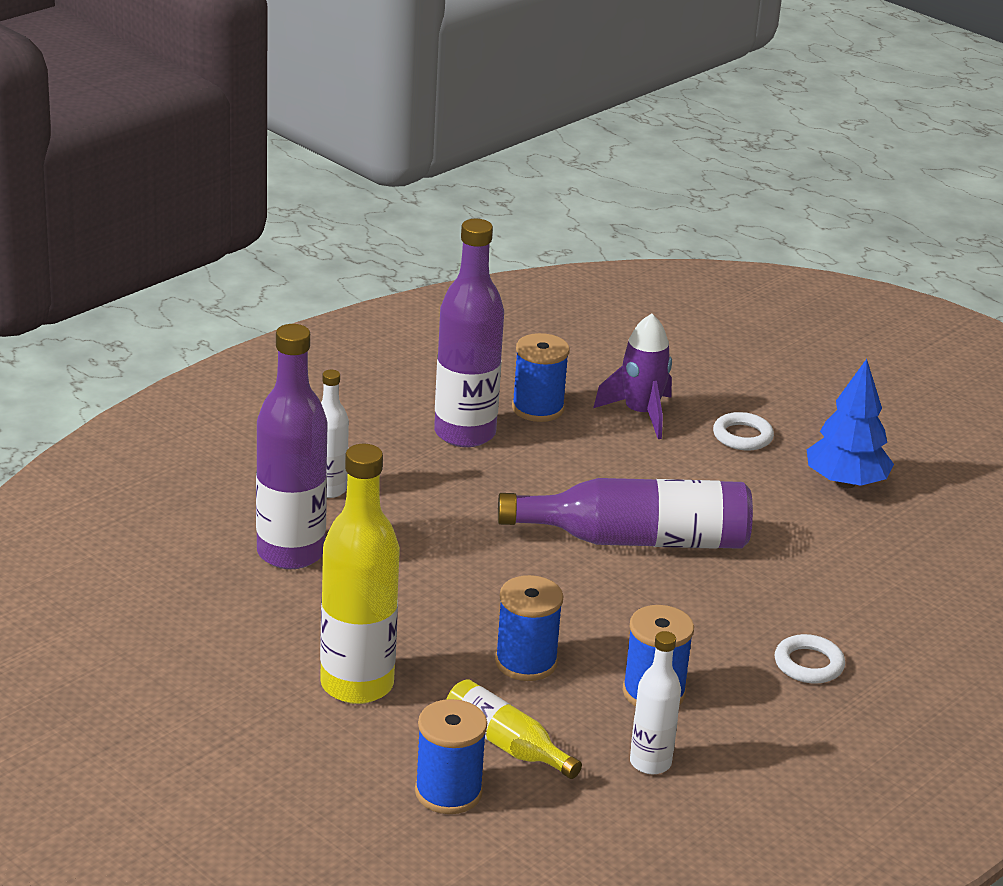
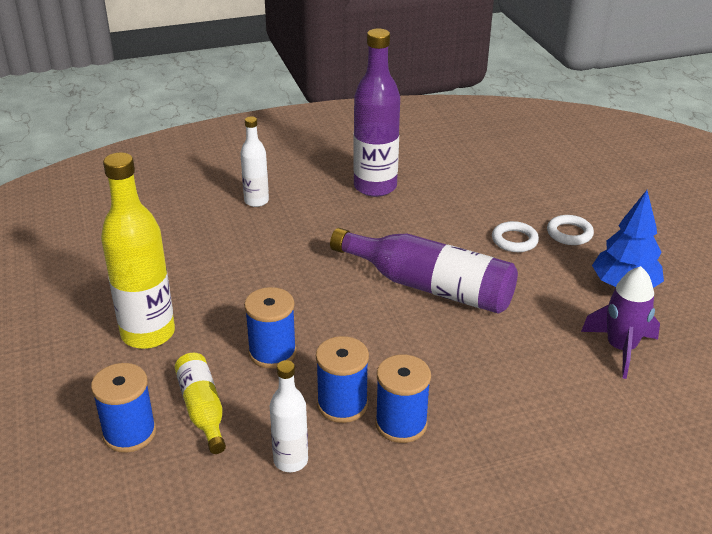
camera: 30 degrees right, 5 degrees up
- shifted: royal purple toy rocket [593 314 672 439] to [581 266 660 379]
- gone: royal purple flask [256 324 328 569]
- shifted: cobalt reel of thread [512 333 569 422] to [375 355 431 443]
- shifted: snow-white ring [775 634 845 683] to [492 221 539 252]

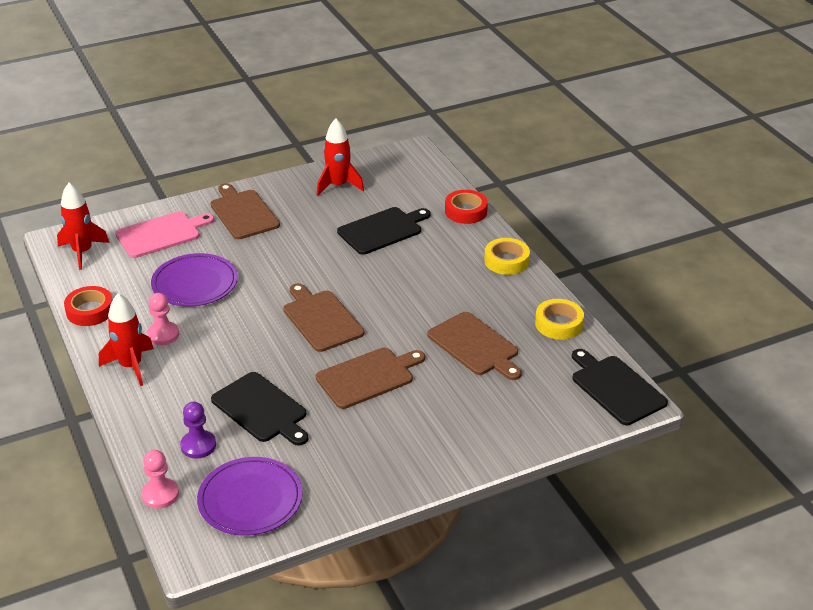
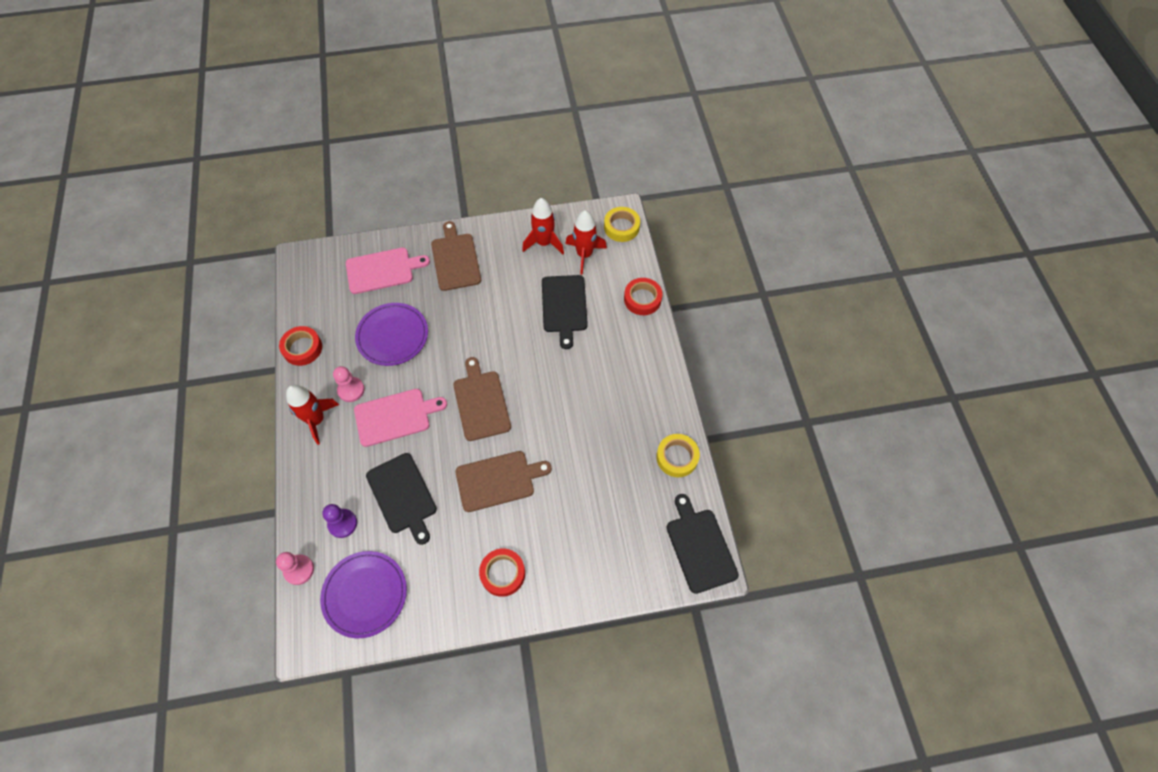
camera: 15 degrees right, 25 degrees up
- shifted: scarlet toy rocket [57 183 110 270] to [565 210 607 275]
- rotated: black cutting board [337 207 430 255] = [542 275 588 349] 105 degrees clockwise
- shifted: yellow tape [484 238 530 275] to [604 207 640 242]
- gone: brown cutting board [427 312 522 380]
- new: pink cutting board [354 389 447 447]
- new: scarlet tape [479 549 525 597]

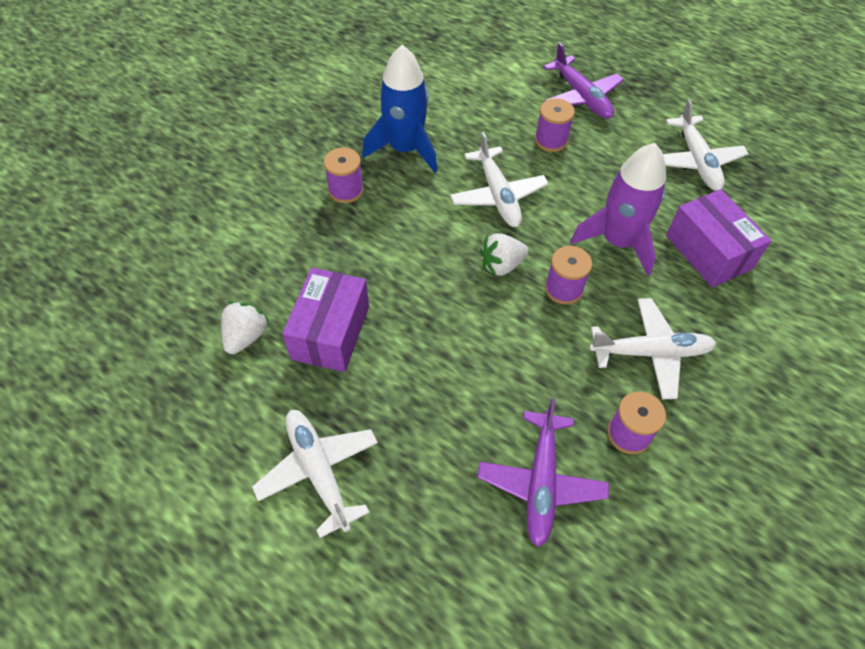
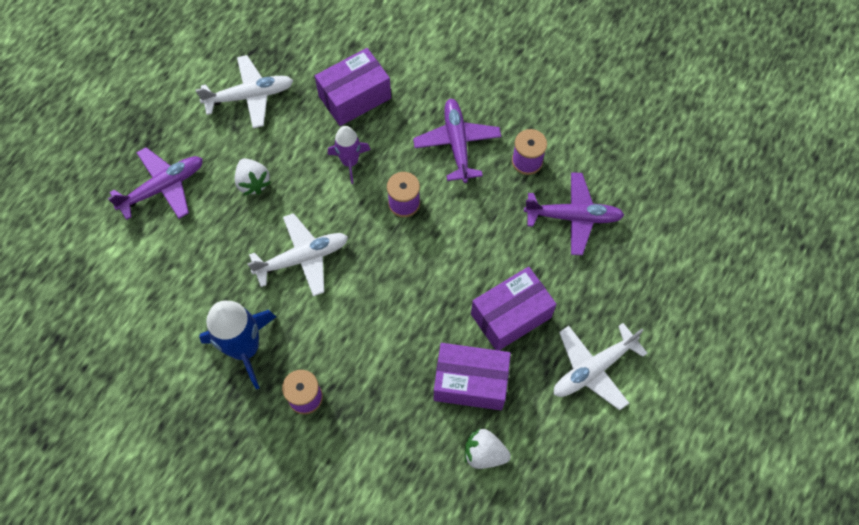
camera: 95 degrees left, 10 degrees up
- gone: royal purple reel of thread [535 98 575 152]
- scaled: royal purple toy rocket [570 143 666 276] = [328 126 371 184] x0.60
- shifted: snow-white berry [480 233 529 276] to [235 158 271 195]
- repainted: snow-white plane [589 298 717 399] to royal purple plane [413 98 501 183]
- new: royal purple box [471 267 557 351]

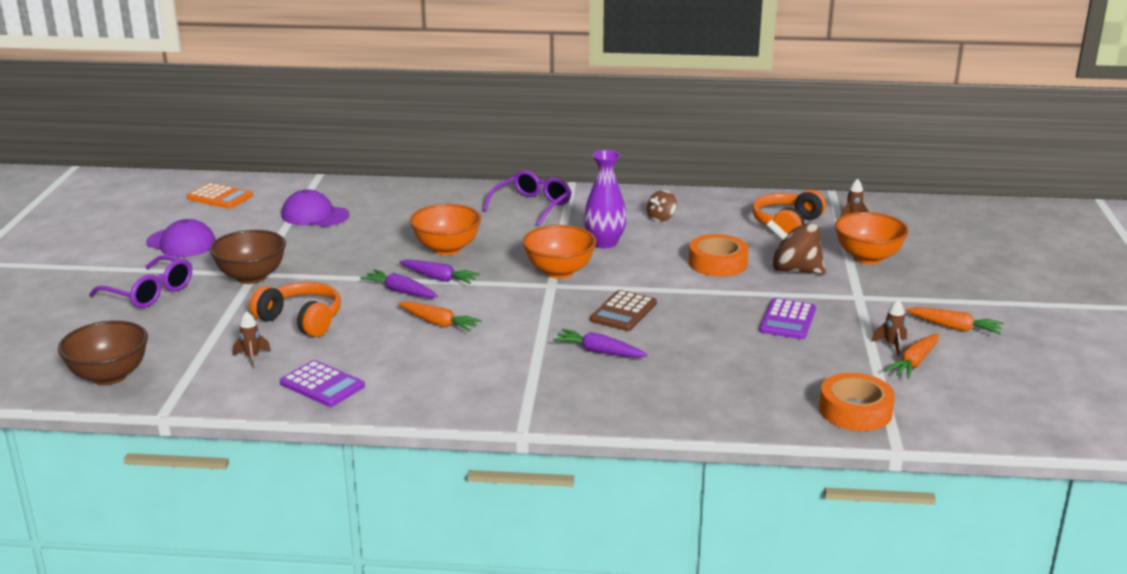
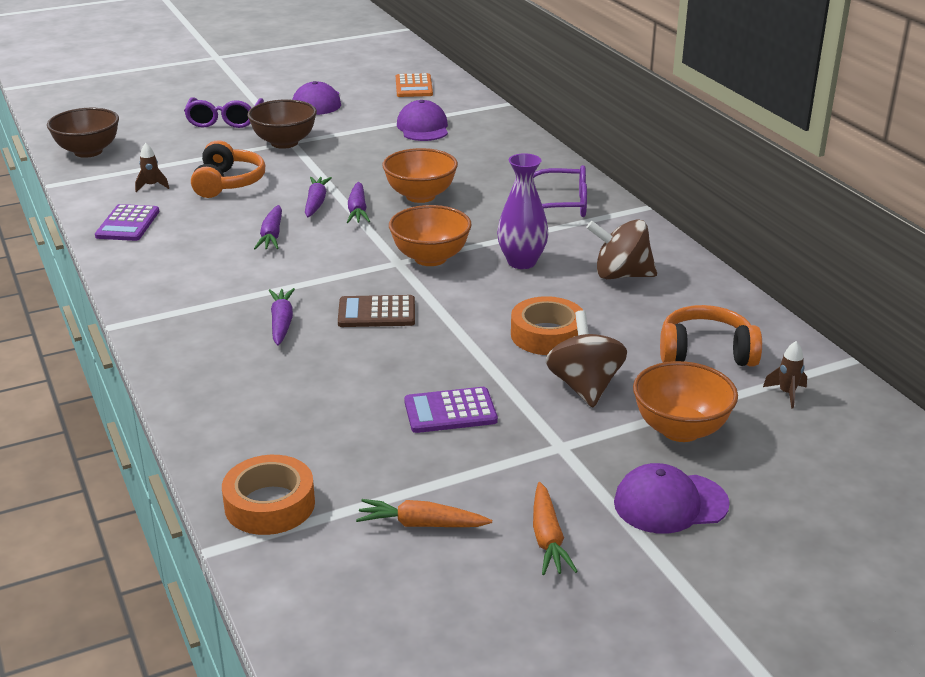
camera: 60 degrees right, 5 degrees up
- scaled: brown spinning top [647 190 677 222] = [586 219 657 279] x1.70
- gone: brown toy rocket [871 300 907 356]
- repainted: orange-coloured root vegetable [398 301 482 331] to royal purple root vegetable [254 205 282 249]
- new: royal purple baseball cap [614 463 730 534]

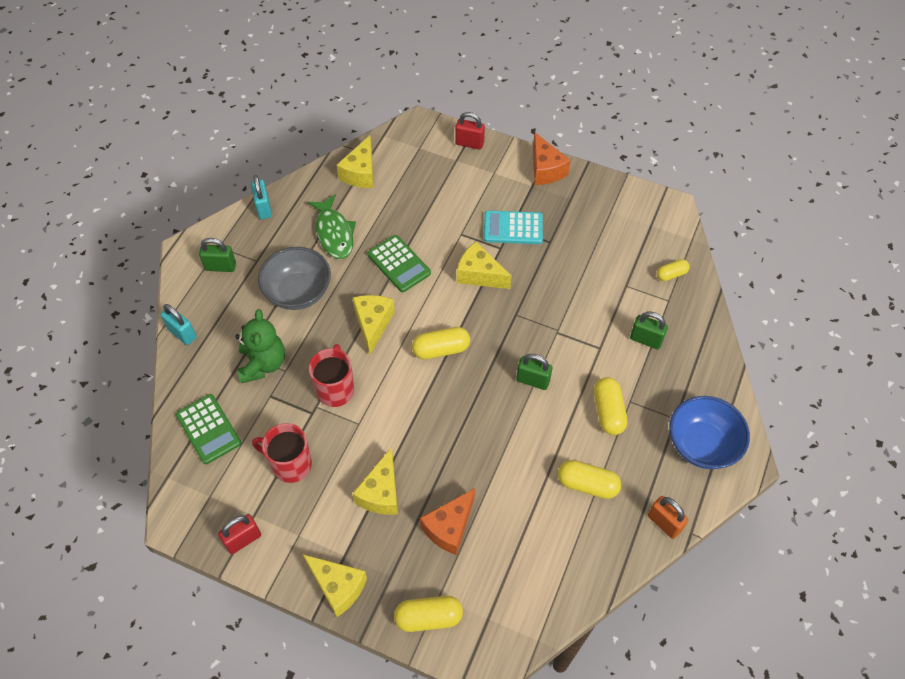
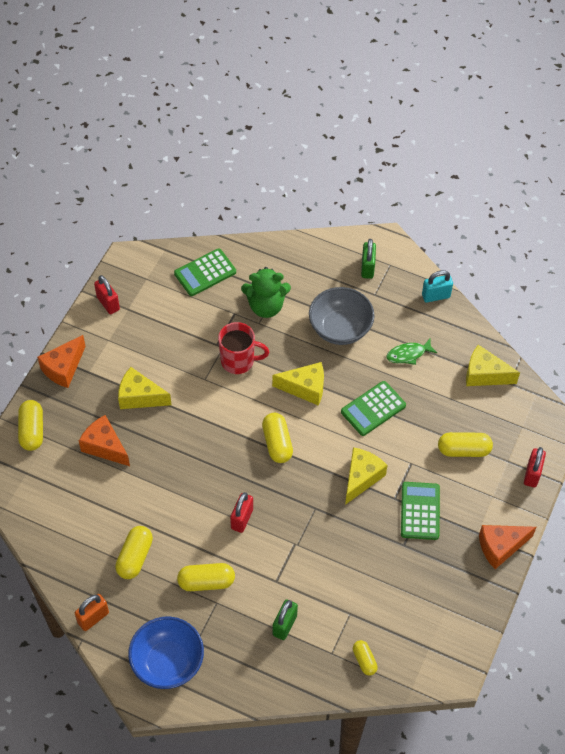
camera: 90 degrees right, 0 degrees up
- scaled: leaf-green fish figure [307 194 356 259] = [386 339 437 365] x0.66
- repainted: teal adding machine [484 210 543 244] to leaf-green adding machine [401 482 440 540]
- gone: teal padlock [161 304 197 345]
- repainted: leaf-green padlock [516 354 552 390] to scarlet padlock [230 492 253 533]
- gone: scarlet tea mug [252 423 312 483]
- repainted: yellow cheese [303 554 367 617] to orange-coloured cheese [37 335 86 388]
- new: yellow pill [438 432 493 457]

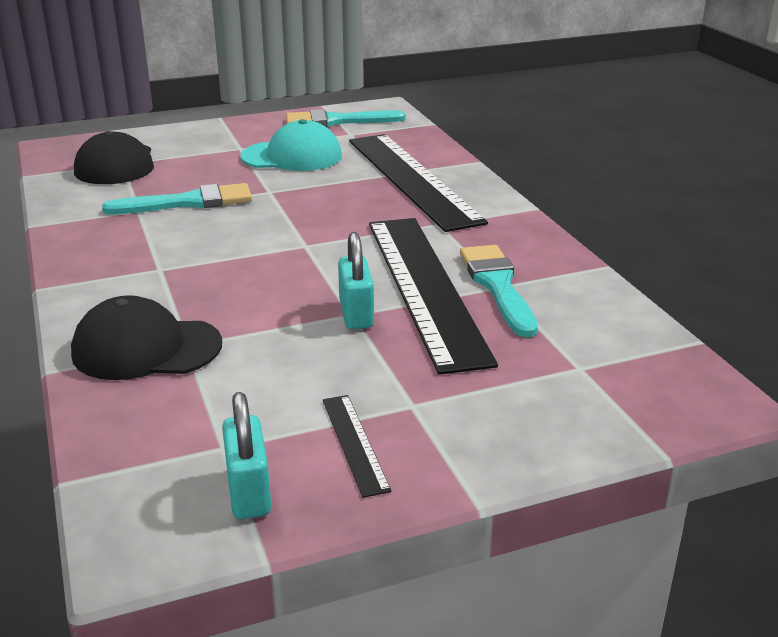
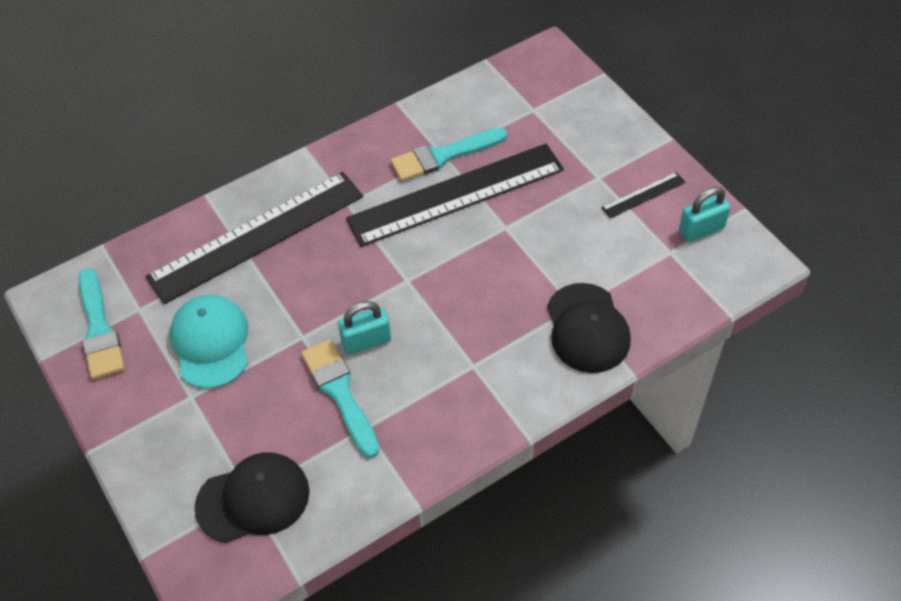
camera: 100 degrees left, 25 degrees up
- shifted: teal padlock [338 232 374 329] to [338 301 391 355]

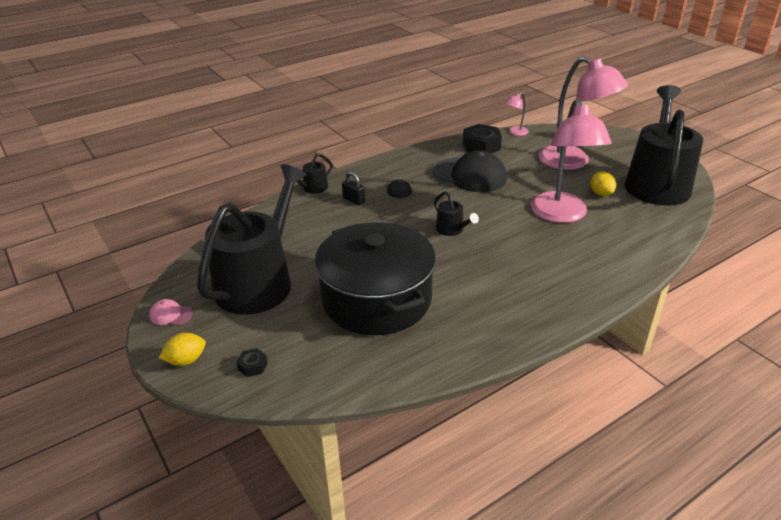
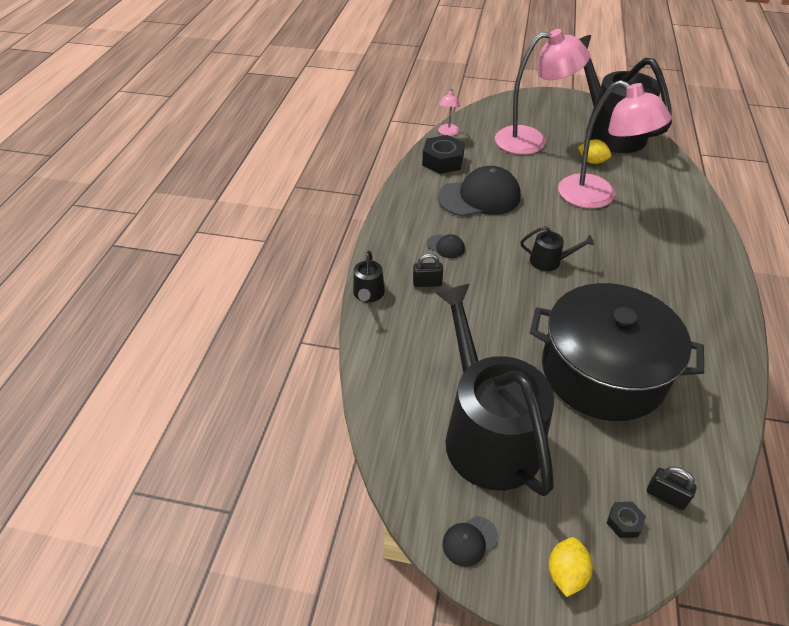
camera: 45 degrees left, 10 degrees up
- repainted: pink baseball cap [149 299 193 325] to black baseball cap [442 516 498 567]
- new: black padlock [647 466 697 510]

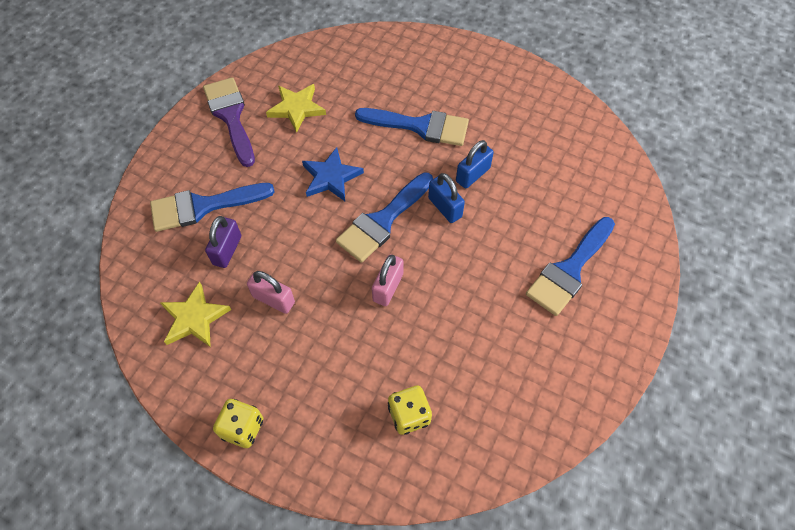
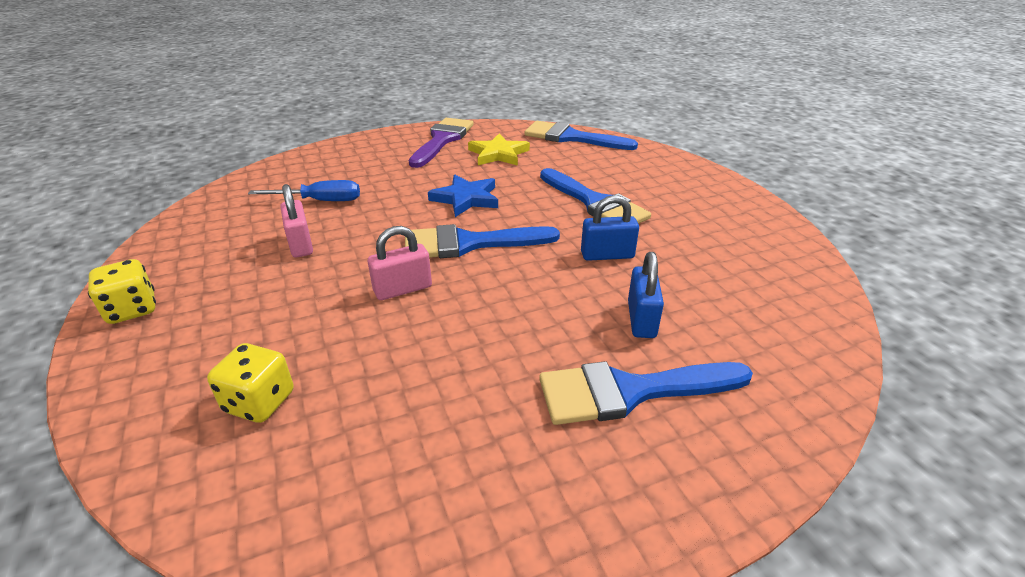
camera: 40 degrees right, 25 degrees down
- shifted: cobalt padlock [428 173 465 223] to [628 252 664 338]
- shifted: cobalt paint brush [150 183 275 232] to [524 121 638 150]
- swapped: royal purple padlock [205 216 241 268] to cobalt hand screwdriver [248 180 360 201]
- gone: yellow star shape [160 281 231 347]

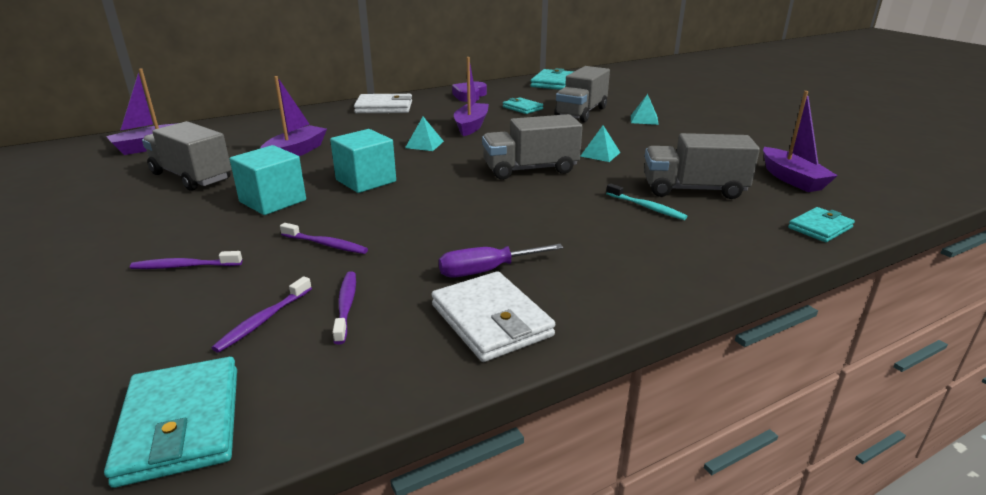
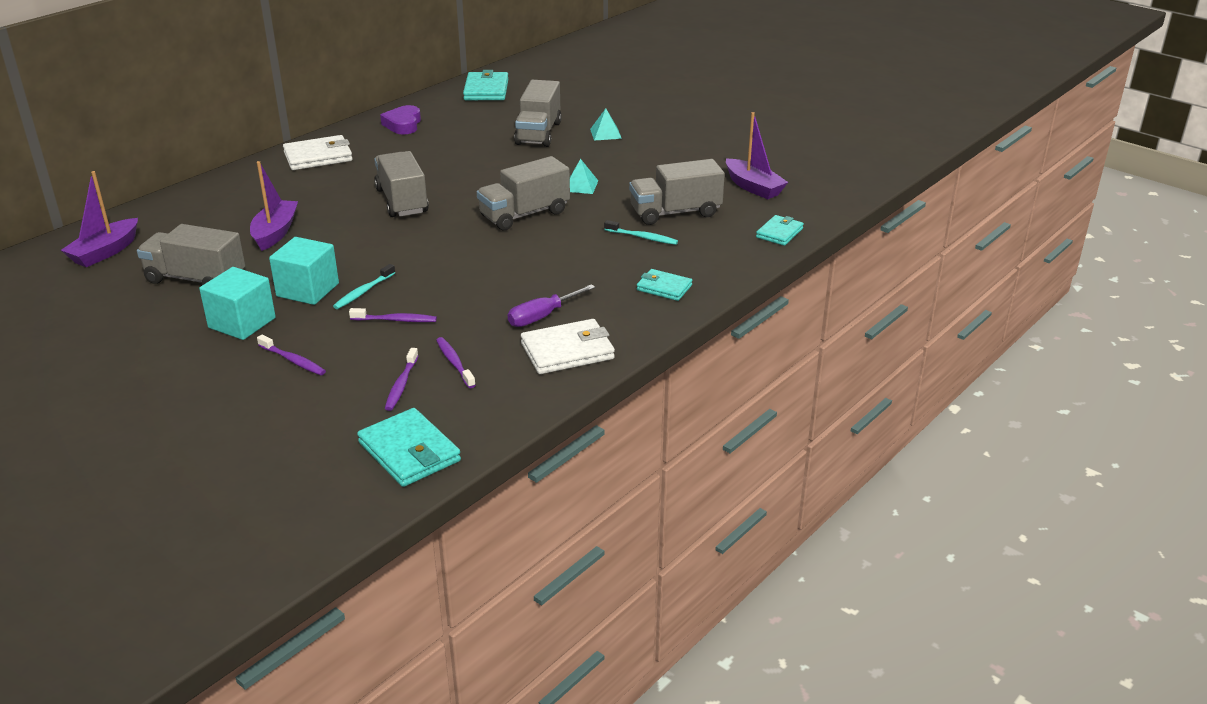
camera: 20 degrees left, 5 degrees up
- gone: royal purple boat [454 57 489 136]
- shifted: teal billfold [503 97 543 114] to [637 269 692 301]
- swapped: teal solid pyramid [405 117 444 151] to ash-grey truck [374 151 429 217]
- shifted: teal cube [330 129 396 193] to [199 267 276 340]
- rotated: royal purple tooth brush [130 251 242 269] = [257 335 326 375] 120 degrees counterclockwise
- rotated: snow-white billfold [432 271 555 362] = [521 319 615 374] 60 degrees counterclockwise
- new: teal tooth brush [333 264 395 309]

